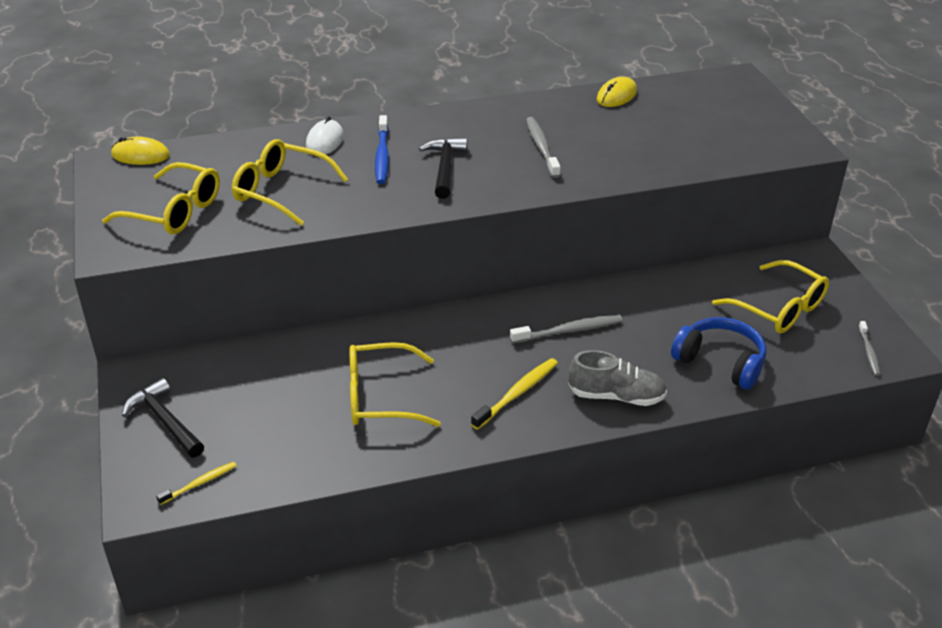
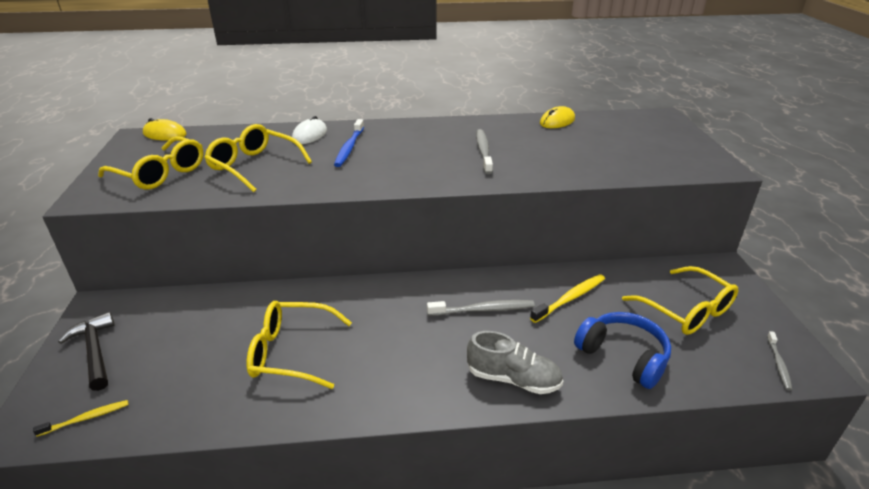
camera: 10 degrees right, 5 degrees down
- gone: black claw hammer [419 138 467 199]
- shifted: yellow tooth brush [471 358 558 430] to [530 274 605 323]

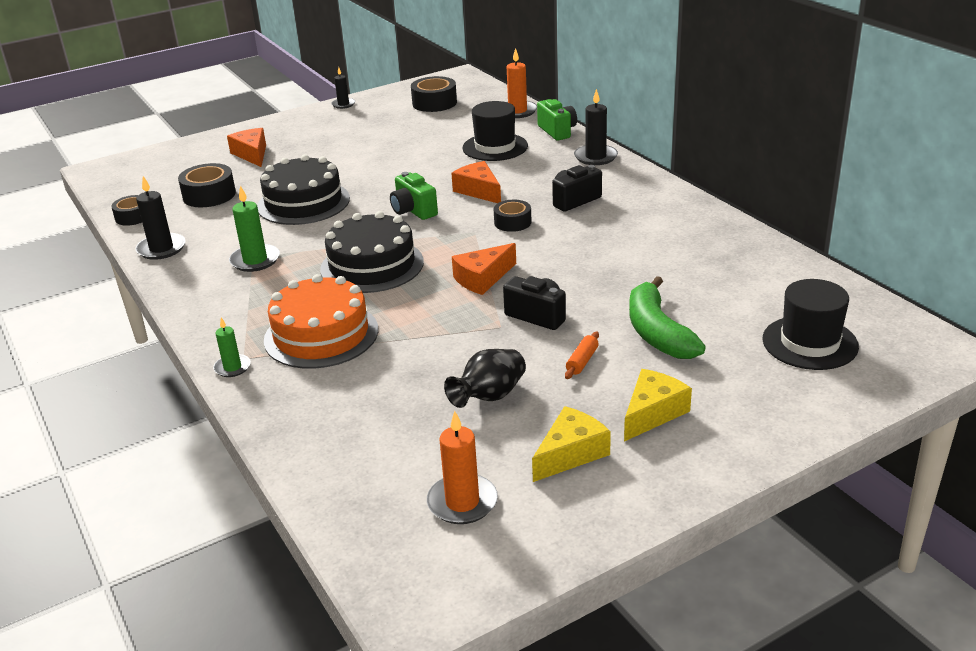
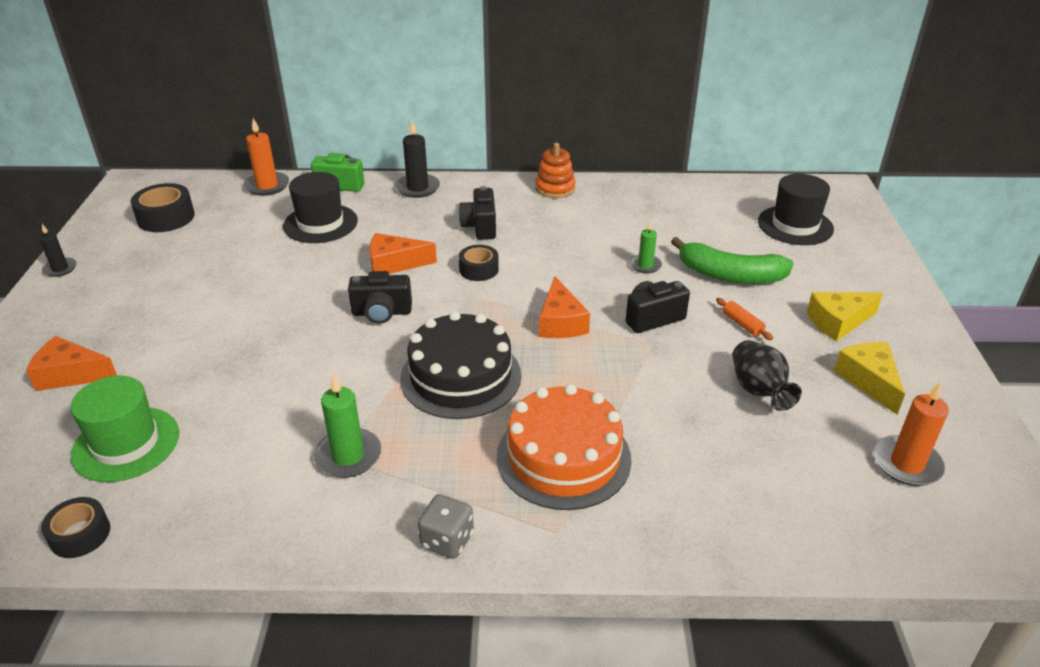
camera: 60 degrees left, 5 degrees up
- gone: black gateau [257 154 350 225]
- swapped: black tape [178 163 236 207] to leaf-green top hat [70 376 179 482]
- repainted: leaf-green compact camera [390 172 438 220] to black compact camera [348 271 412 324]
- gone: black pillar candle [135 176 186 260]
- shifted: leaf-green pillar candle [213 317 251 377] to [630 220 662 274]
- rotated: yellow cheese [624 369 692 442] = [807 292 883 341] 90 degrees counterclockwise
- new: orange-coloured stacking rings [535 143 576 198]
- new: ash-grey die [418 494 474 559]

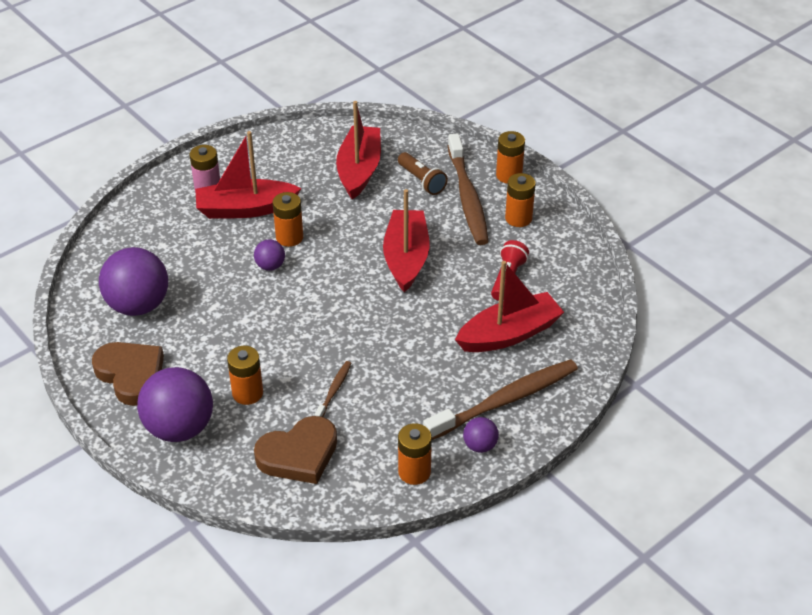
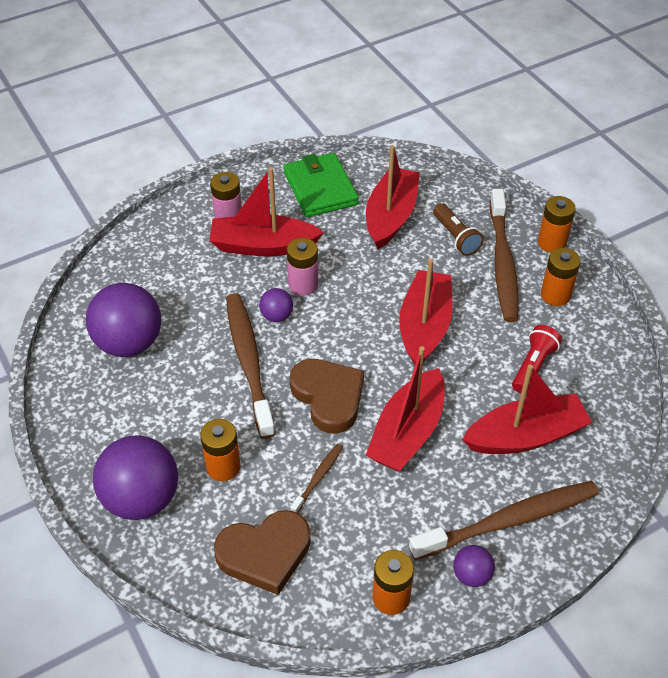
camera: 10 degrees right, 5 degrees up
- repainted: orange-coloured AA battery [273 192 303 247] to pink AA battery [287 238 318 296]
- shifted: brown heart [92 342 164 406] to [290 359 364 434]
- new: leaf-green billfold [284 153 359 217]
- new: brown tooth brush [226 293 275 439]
- new: scarlet boat [366 346 445 472]

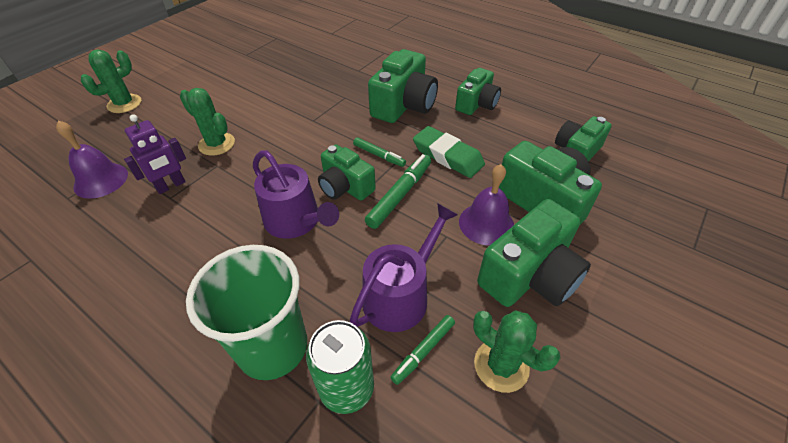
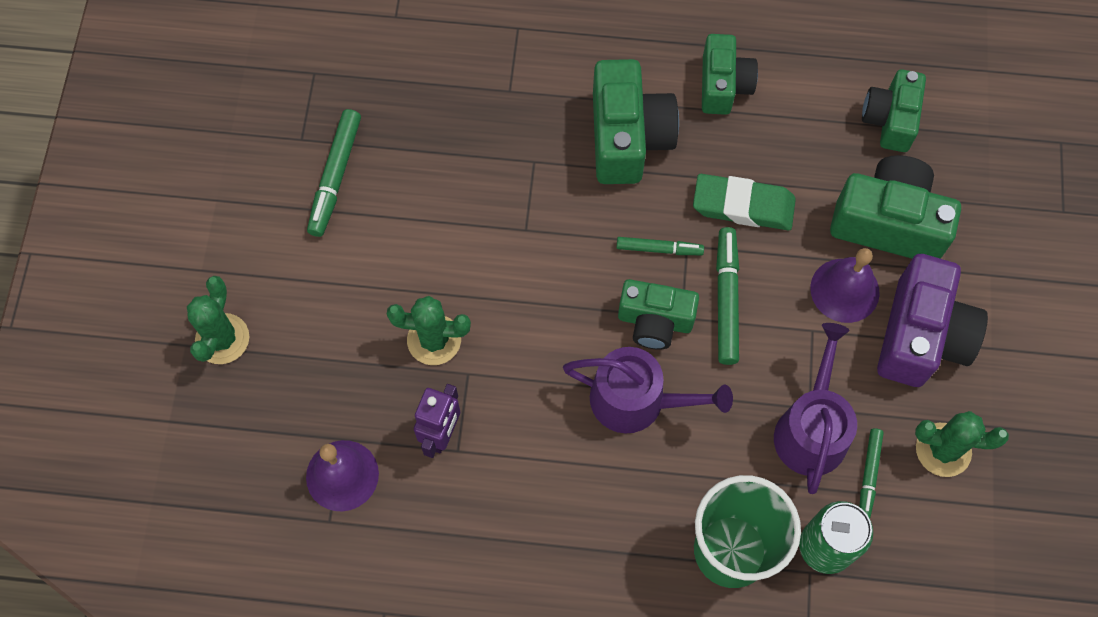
camera: 30 degrees left, 20 degrees up
- repainted: leaf-green compact camera [477 199 591 307] to royal purple compact camera [877 254 988 387]
- new: leaf-green felt pen [307 109 361 237]

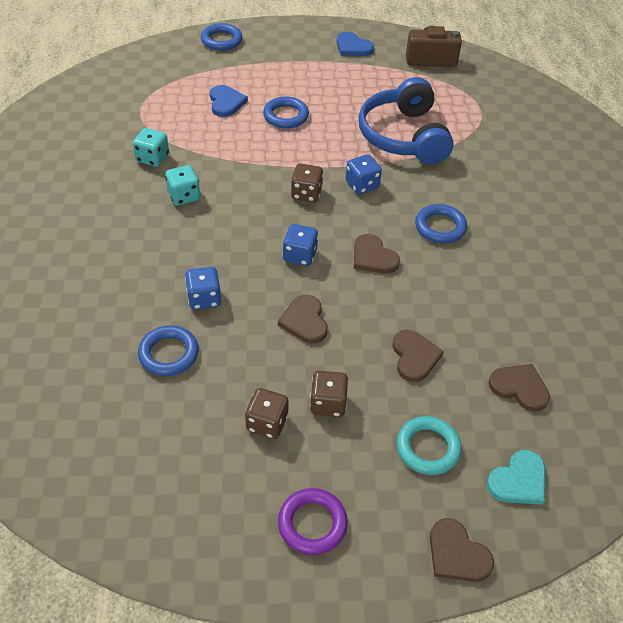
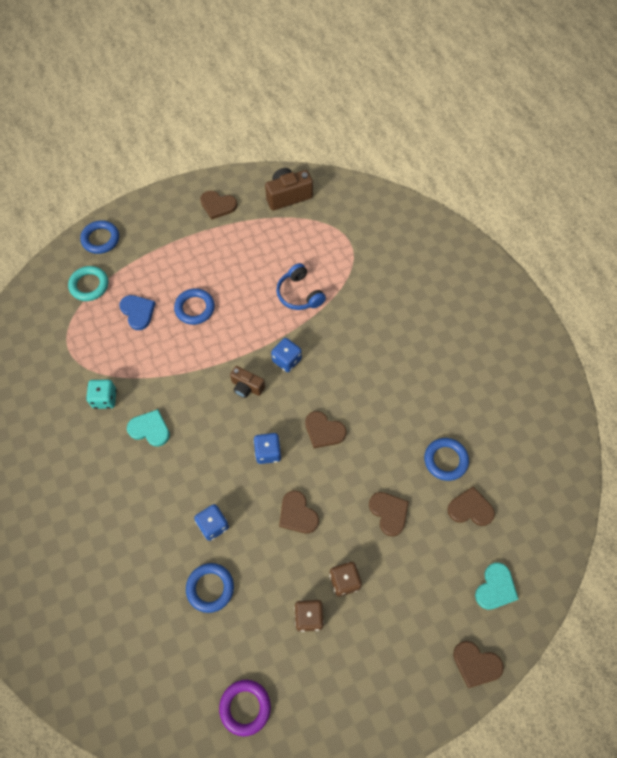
camera: 20 degrees left, 15 degrees up
- repainted: cobalt heart [337 32 374 56] to brown heart [200 191 237 219]
- scaled: cobalt over-ear headphones [358 77 454 164] = [276 263 326 310] x0.57
- swapped: brown die [291 164 323 202] to brown compact camera [230 366 265 398]
- swapped: teal die [165 165 200 205] to teal heart [127 409 170 447]
- shifted: cobalt ring [415 204 467 244] to [424 438 469 481]
- shifted: teal ring [397 416 462 475] to [68 266 108 301]
- shifted: royal purple ring [278 488 348 555] to [219 680 271 736]

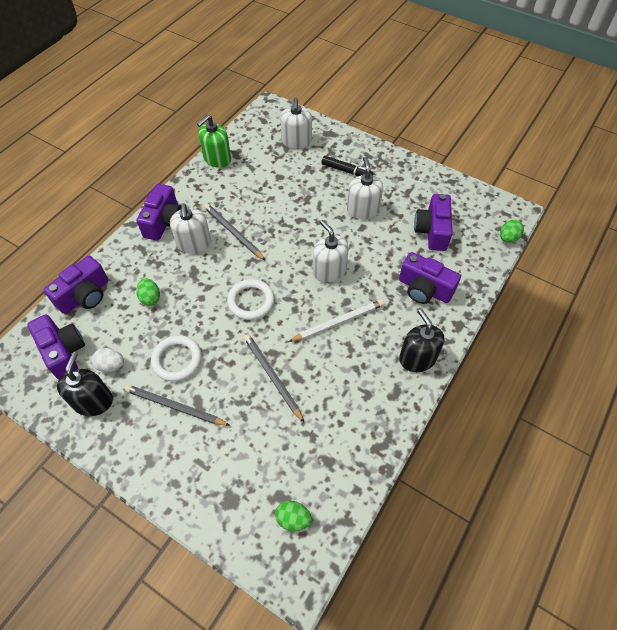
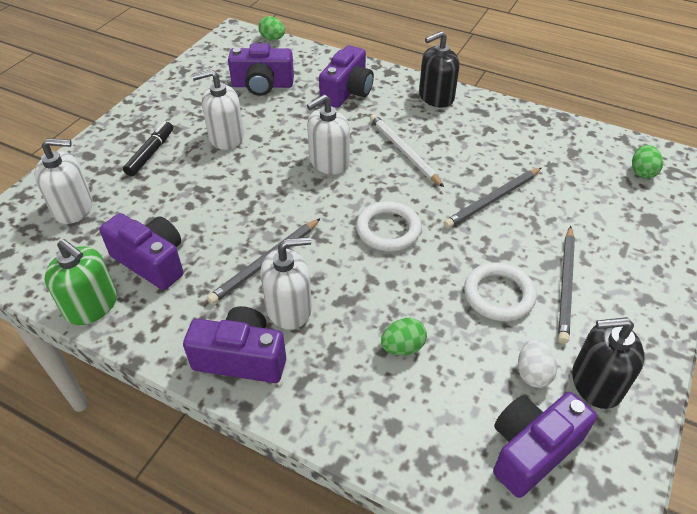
camera: 95 degrees left, 10 degrees down
- shifted: royal purple compact camera [44 256 109 314] to [99 213 183 290]

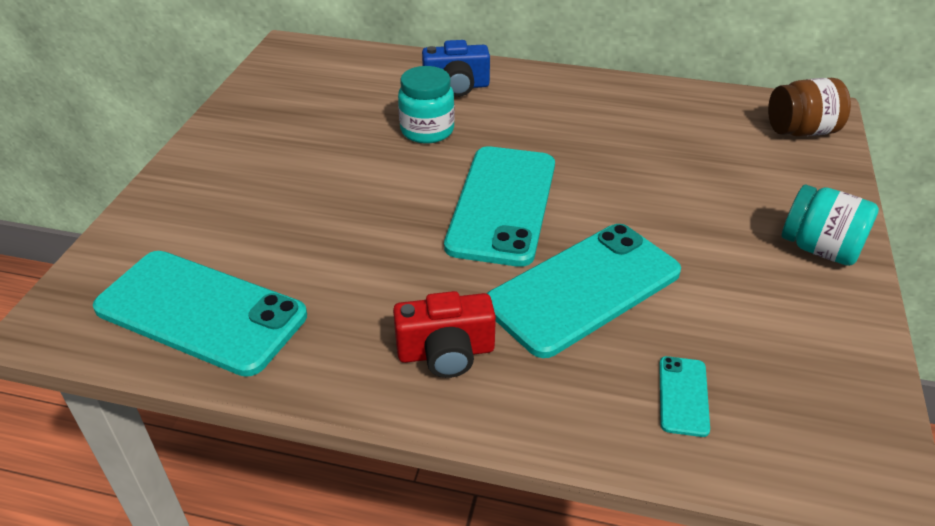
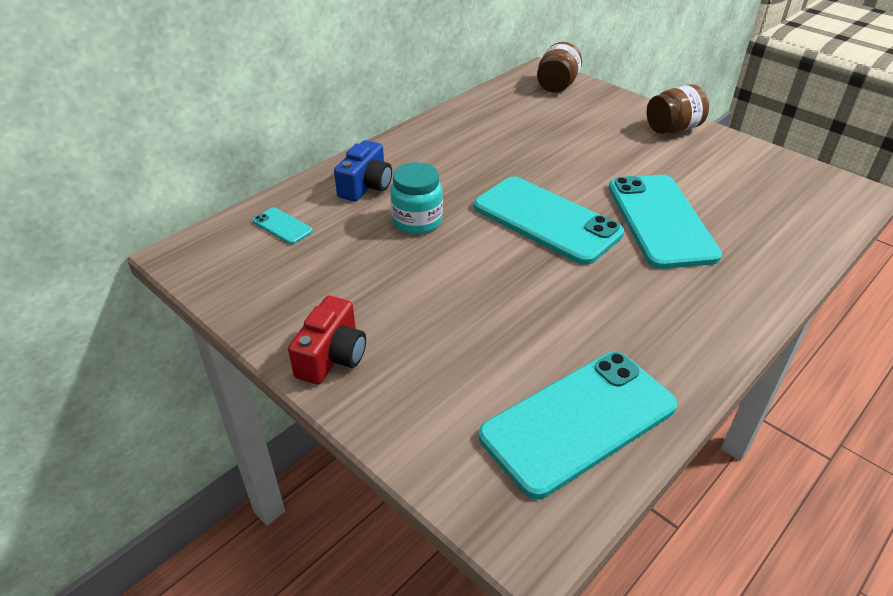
camera: 60 degrees left, 0 degrees up
- repainted: teal jam jar [782 185 879 266] to brown jam jar [647 84 709 134]
- shifted: scarlet compact camera [393 291 496 378] to [288 296 366 385]
- shifted: teal phone [659 356 710 437] to [253 207 313 244]

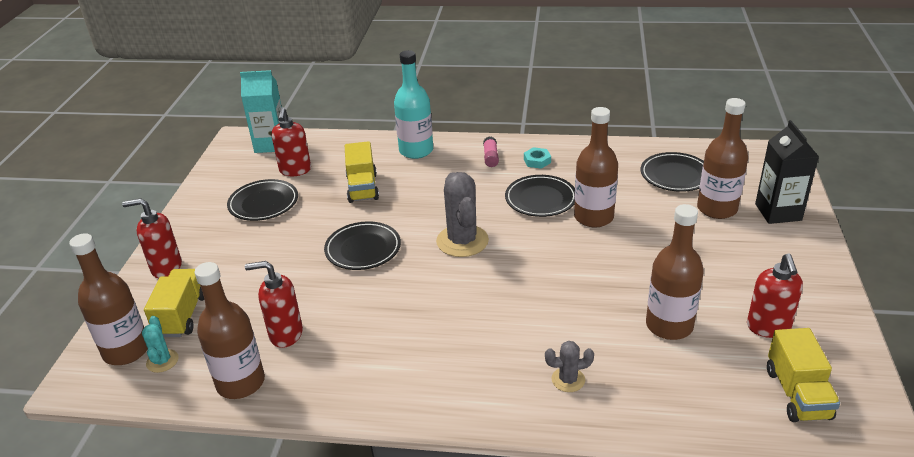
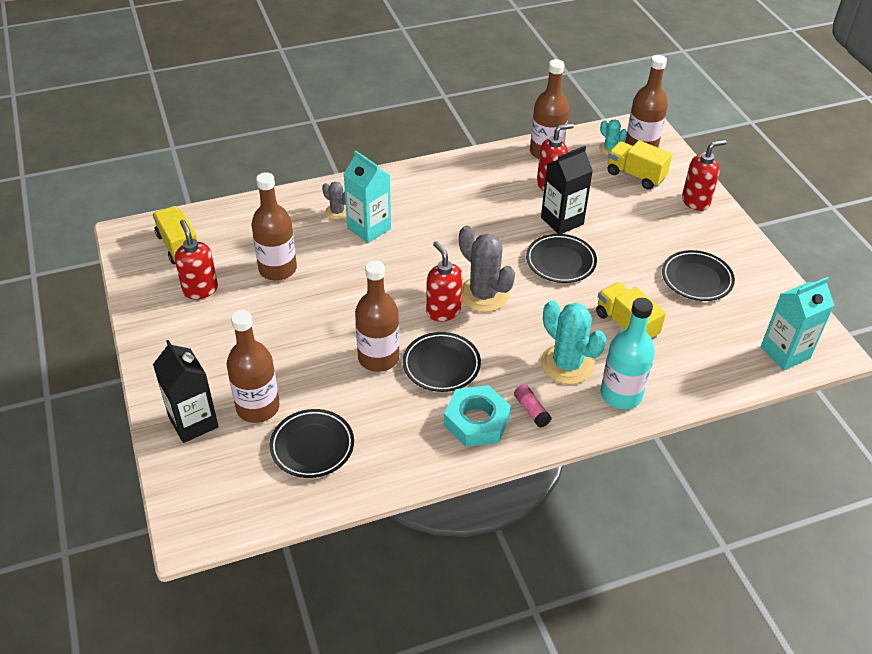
camera: 150 degrees right, 10 degrees up
- shifted: scarlet soap pump [272 107 311 176] to [426 241 463 321]
- scaled: teal hex nut [524 147 551 169] = [444 385 511 447] x1.96
- rotated: yellow truck [144 269 204 337] = [608 140 672 189] 150 degrees clockwise
- rotated: ash-grey prickly plant [545 341 594 392] = [322 182 346 220] 75 degrees clockwise
- new: black carton [541 146 593 234]
- new: teal carton [344 151 391 243]
- new: teal prickly plant [541 301 607 384]

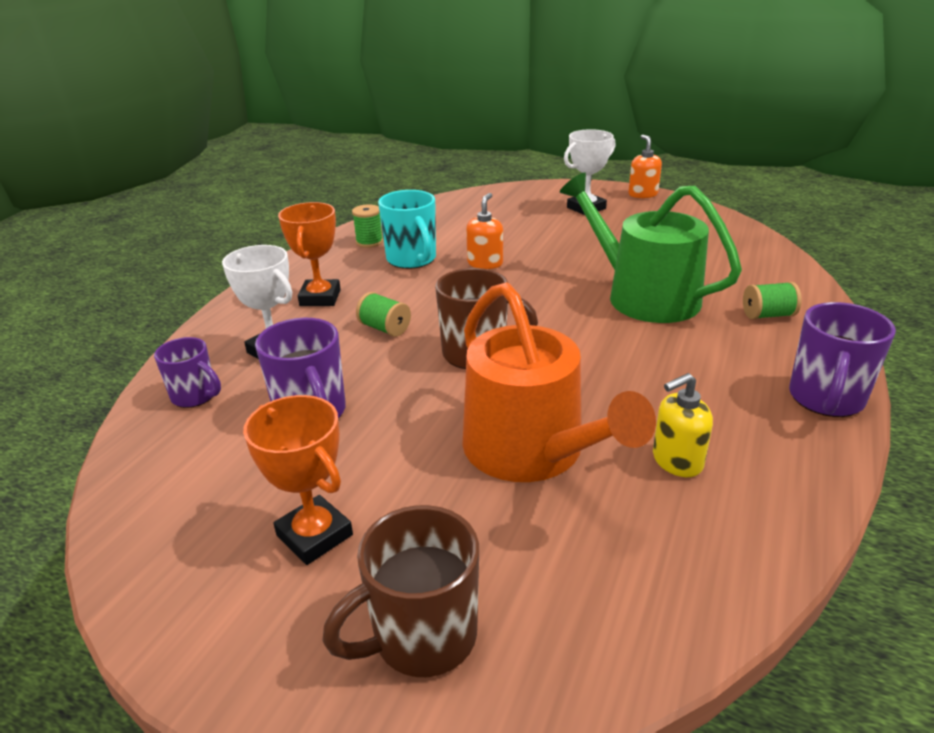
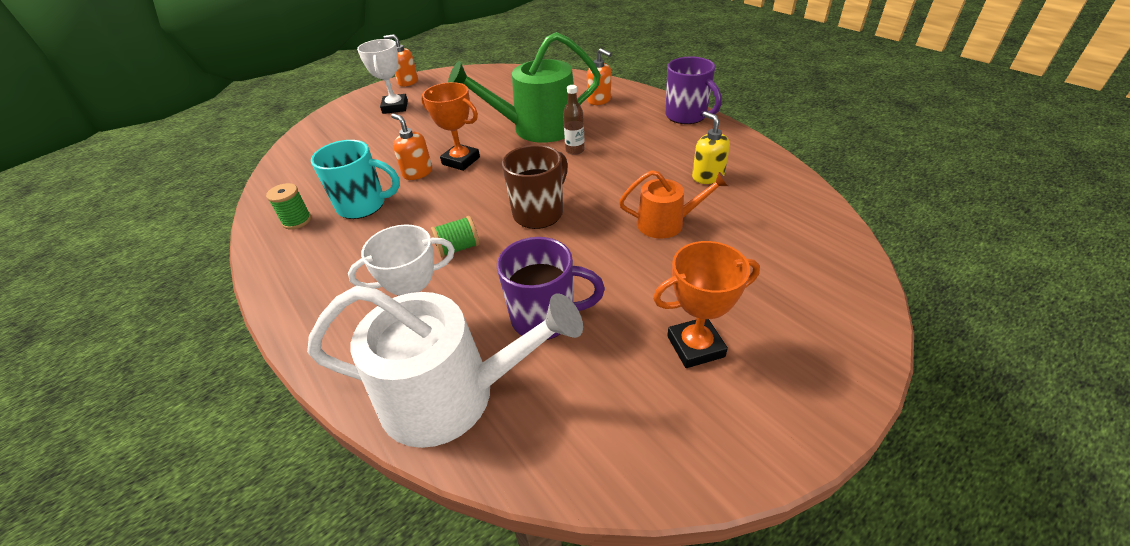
camera: 60 degrees left, 10 degrees up
- shifted: orange-coloured award cup [278 202 341 306] to [421 82 480 171]
- scaled: orange-coloured watering can [462 282 656 482] = [619 170 729 238] x0.55
- swapped: leaf-green reel of thread [743 282 802 319] to orange-coloured soap pump [587 48 612 105]
- swapped: royal purple tea mug [154 337 221 408] to snow-white watering can [307 286 583 448]
- rotated: yellow soap pump [653 373 713 477] = [692 111 730 184] 150 degrees clockwise
- gone: brown tea mug [322 505 479 677]
- new: brown flask [563 85 585 155]

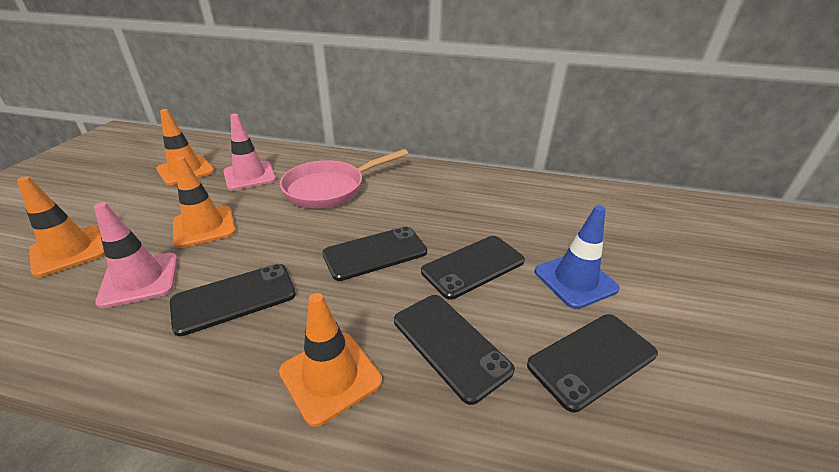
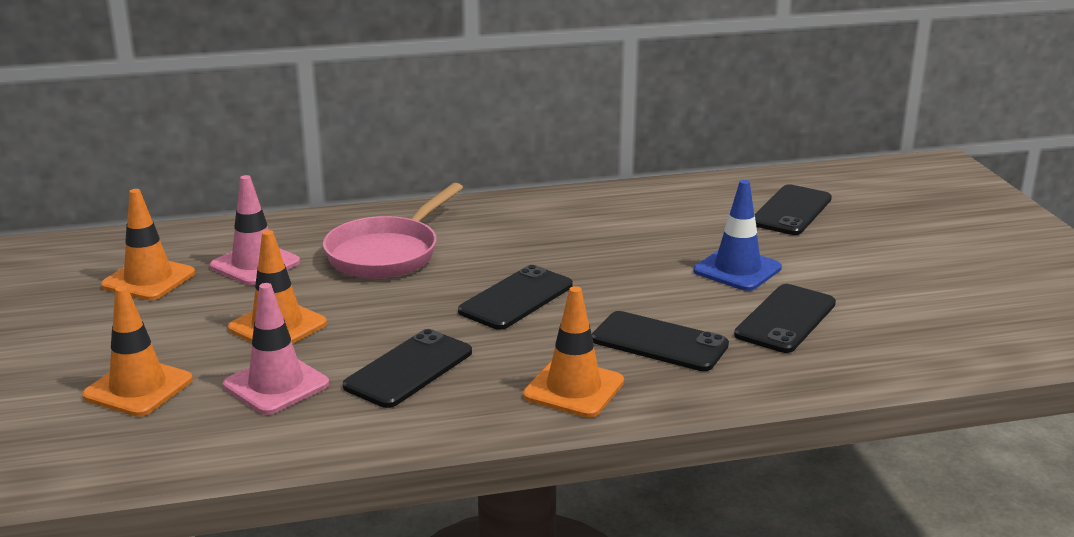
camera: 25 degrees left, 10 degrees down
- shifted: black phone [421 236 525 299] to [755 184 832 235]

